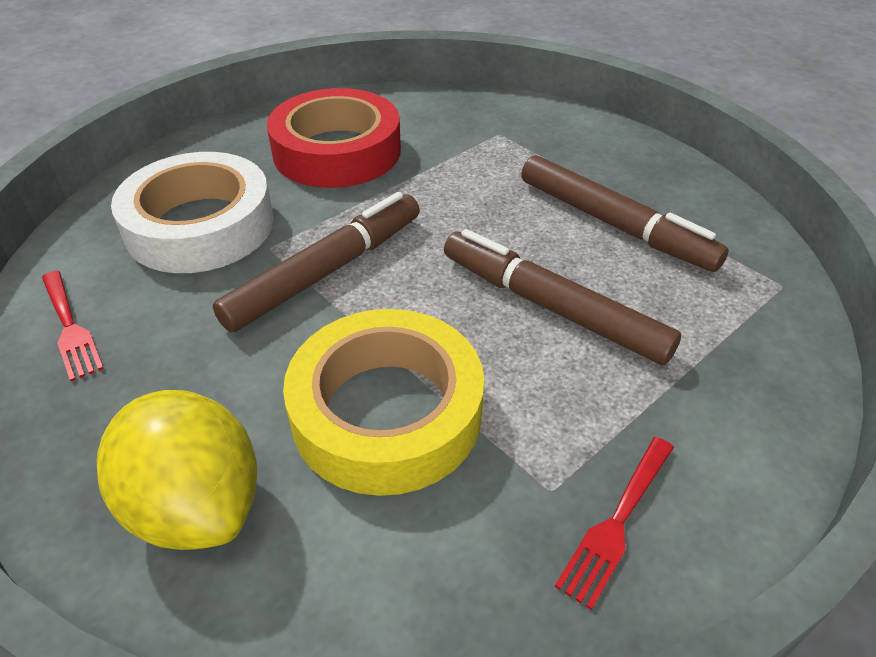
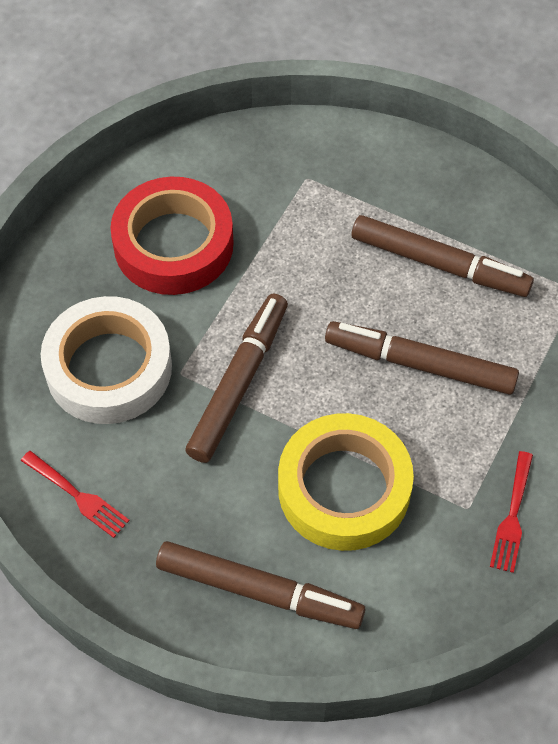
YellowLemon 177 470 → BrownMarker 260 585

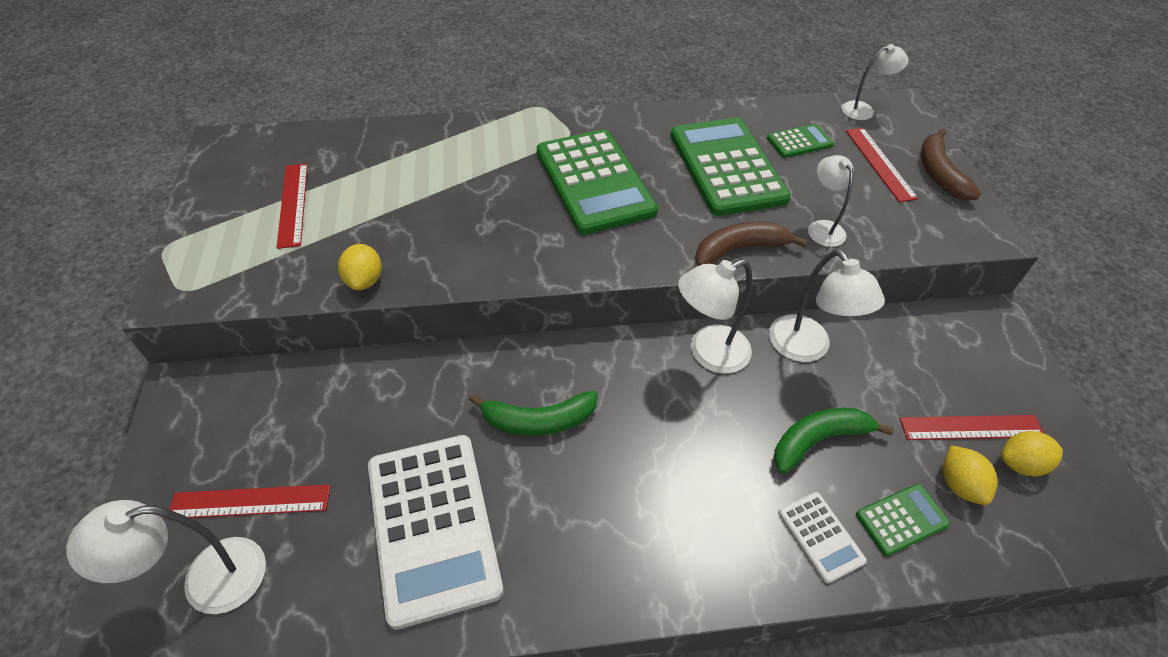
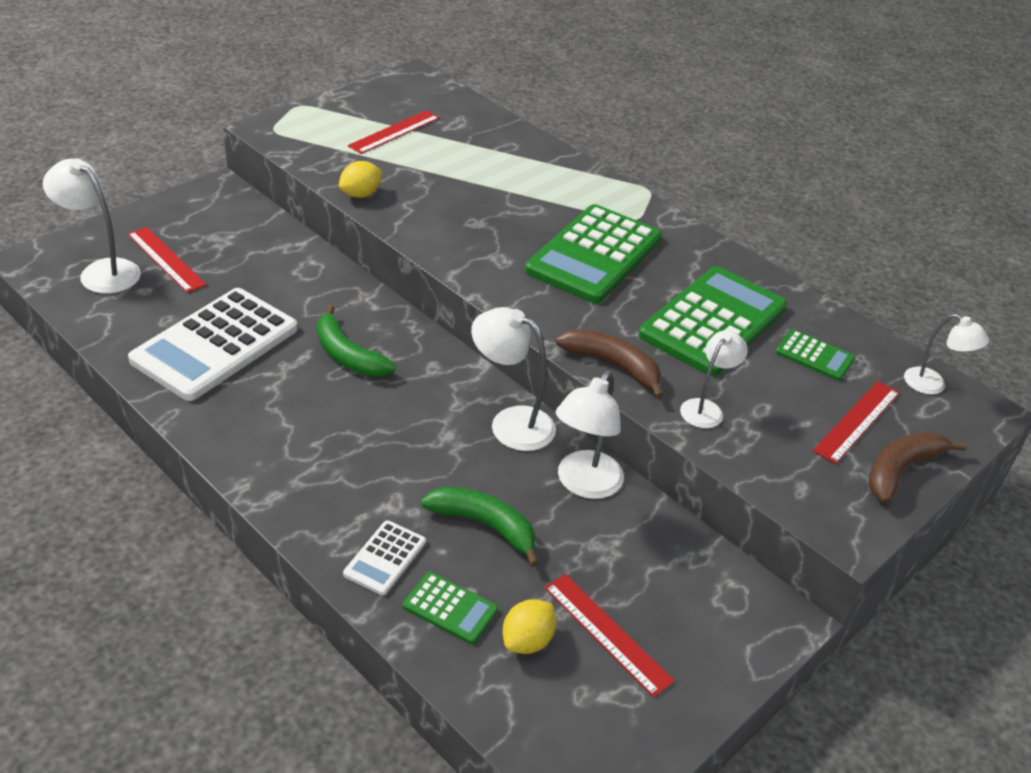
YellowLemon 1032 454 → -

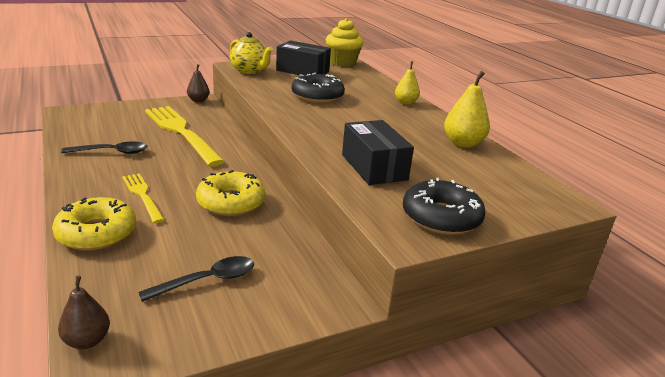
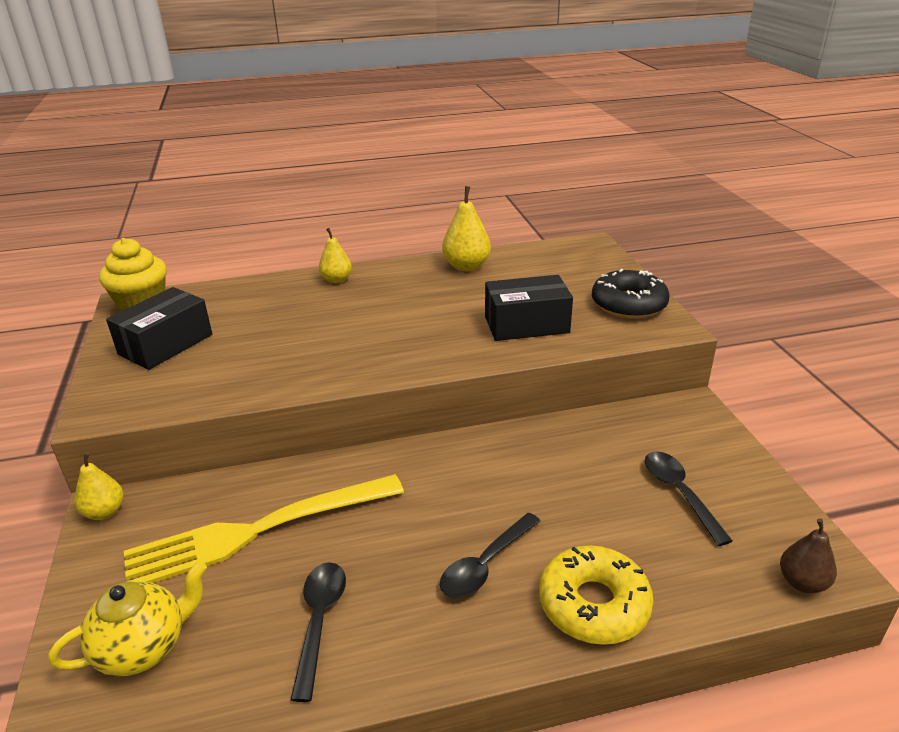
YellowFork 143 198 → BlackSpoon 490 555
BrownPear 198 83 → YellowPear 99 486
YellowDonut 230 193 → -
YellowTeapot 251 53 → YellowTeapot 127 618, moved
BlackDonut 318 88 → -

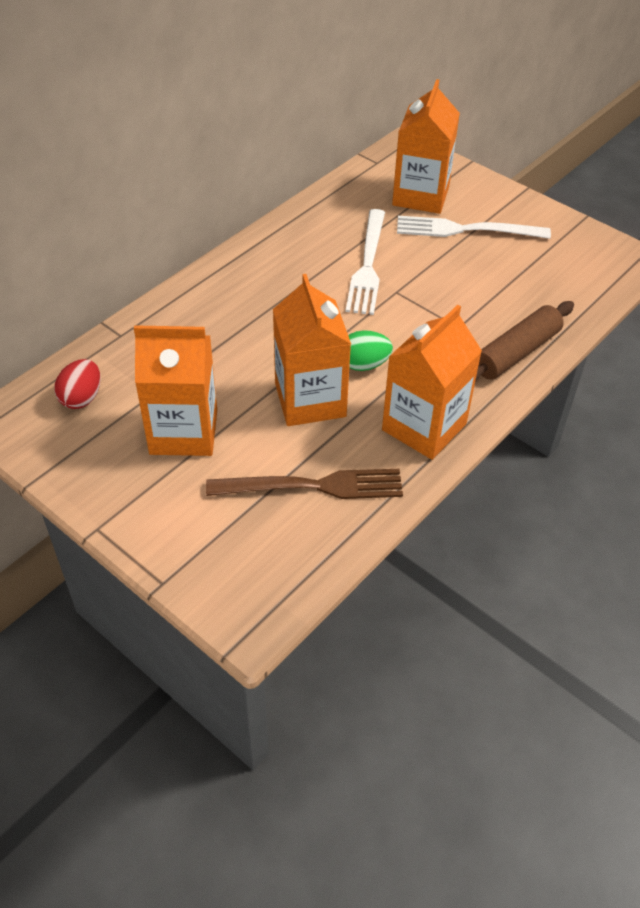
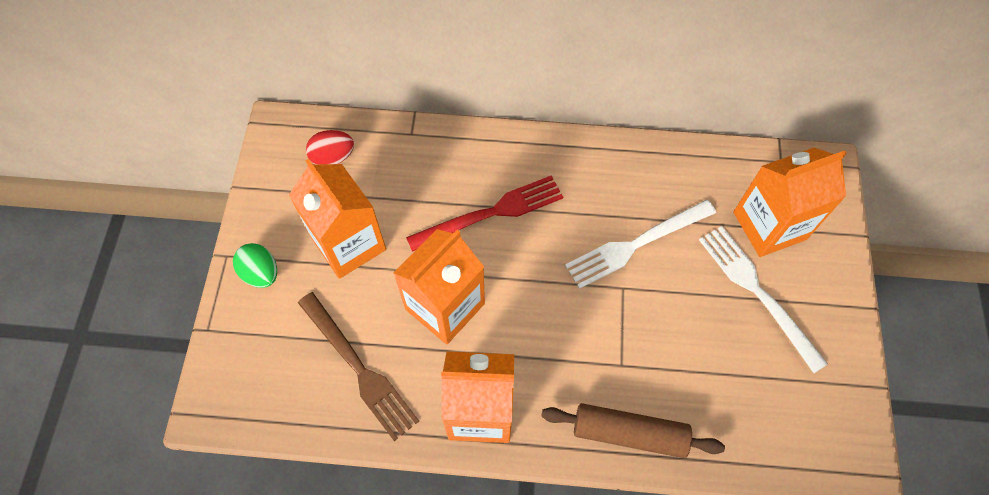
GreenEgg 370 350 → GreenEgg 255 265, moved
- → RedFork 484 213

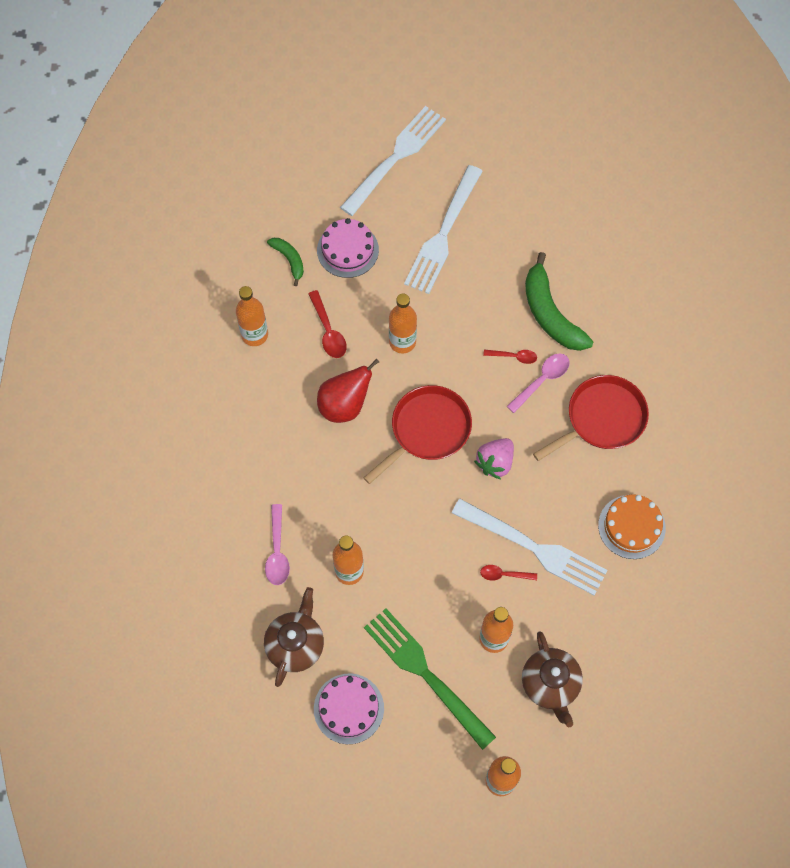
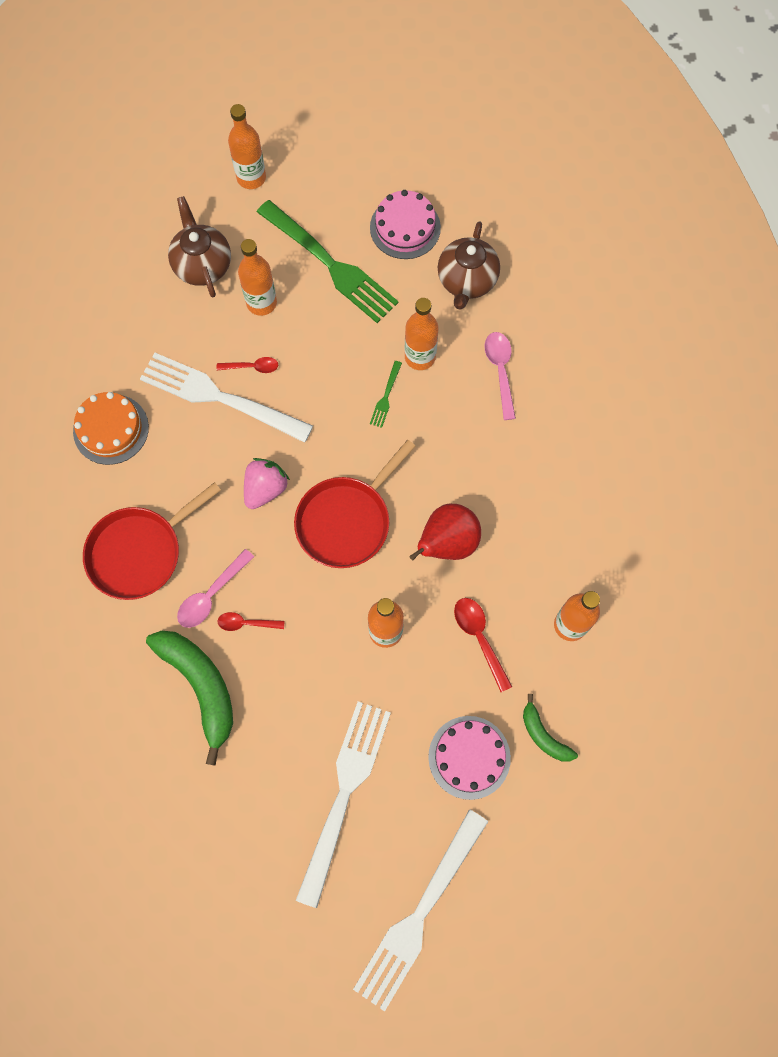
- → GreenFork 386 394

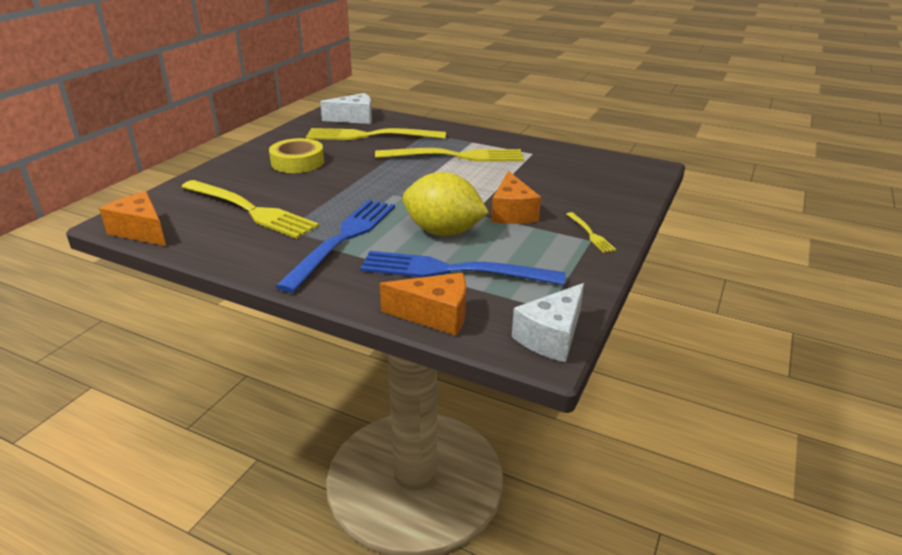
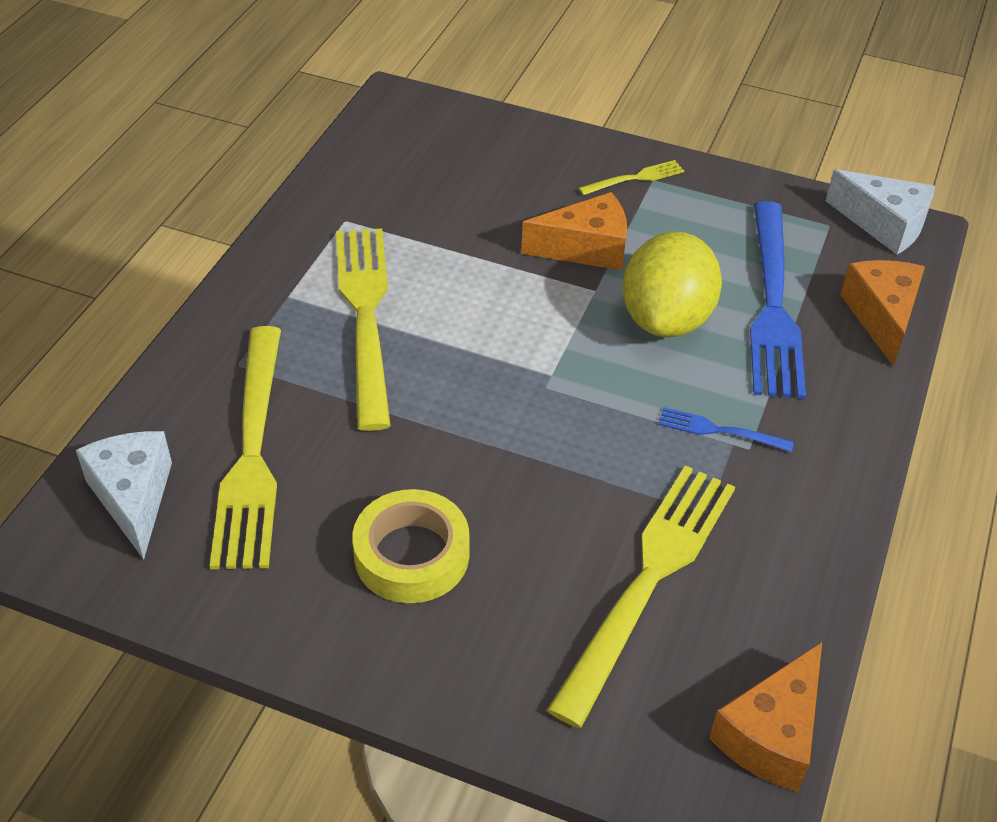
BlueFork 335 246 → BlueFork 726 429, x0.44

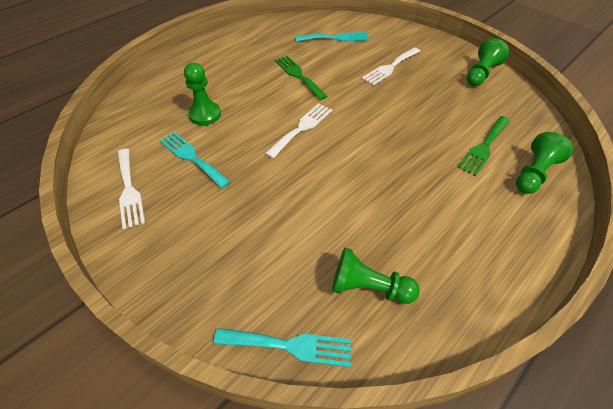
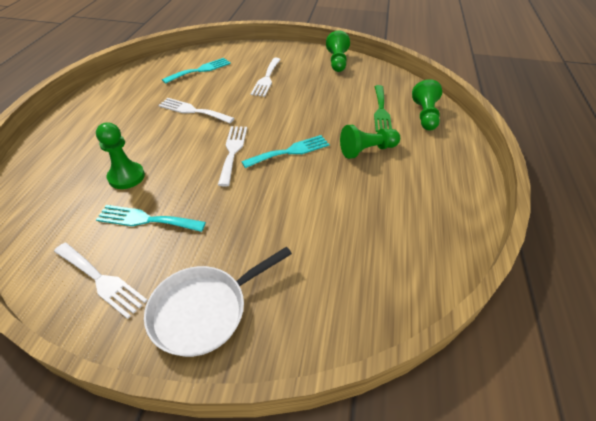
TurquoiseFork 283 347 → TurquoiseFork 285 151, moved
GreenFork 301 78 → WhiteFork 196 110
GreenPawn 376 275 → GreenPawn 370 142, moved
- → WhitePan 218 302

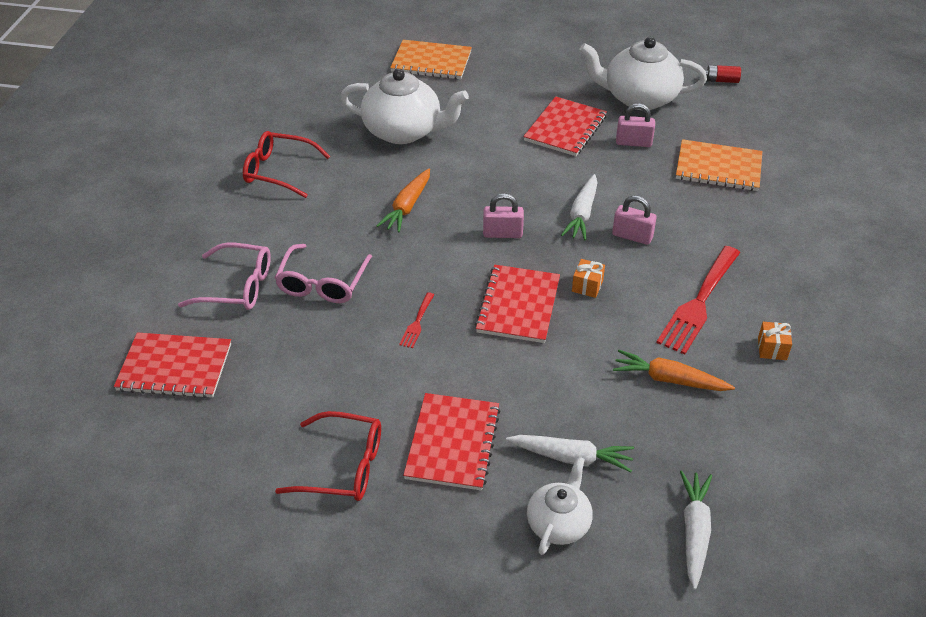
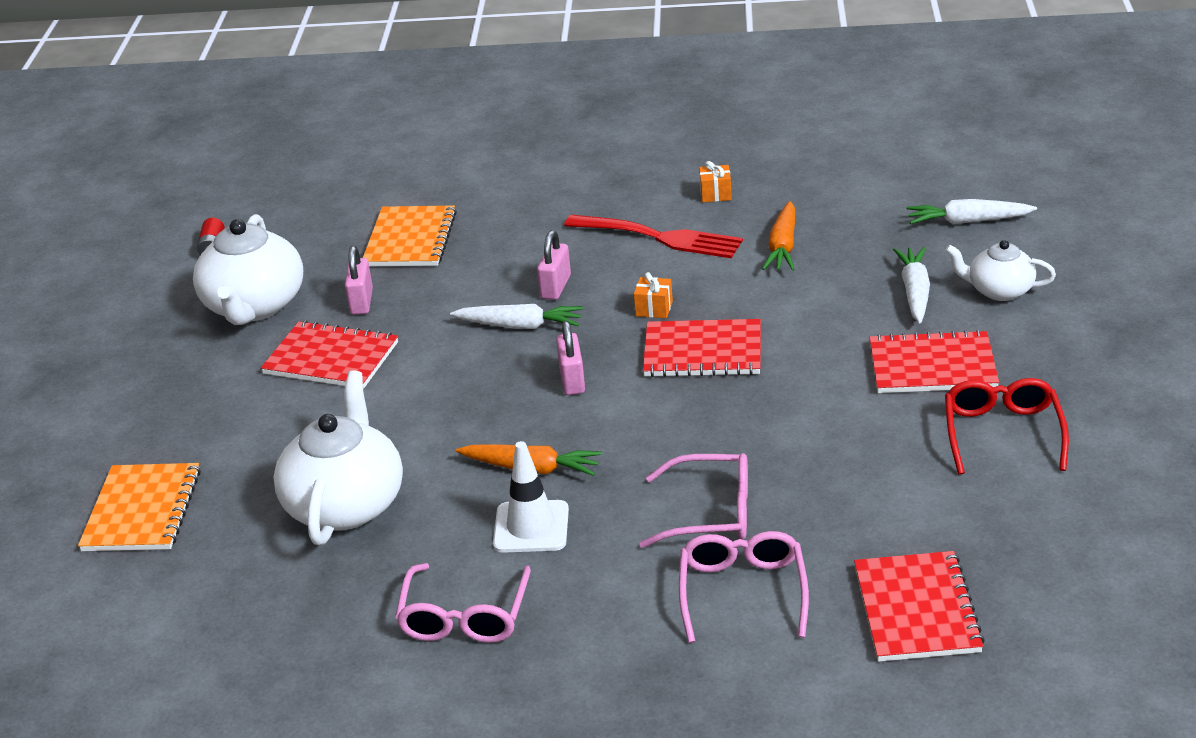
RedGlasses 286 164 → PinkGlasses 463 603
RedFork 416 320 → -
- → WhiteTrafficCone 531 497

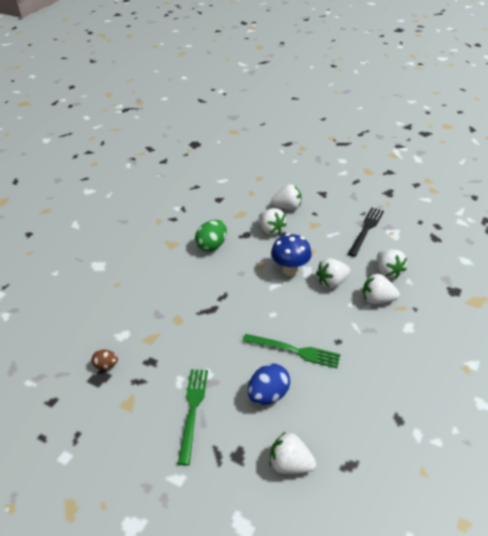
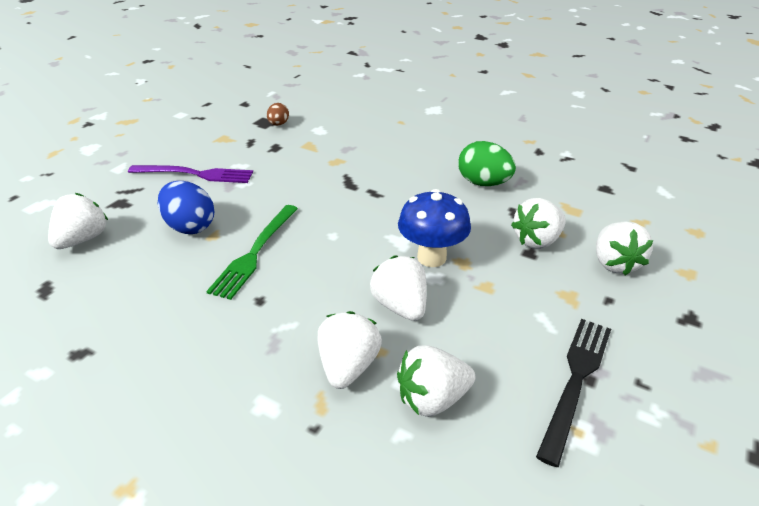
GreenFork 193 417 → PurpleFork 190 174
BlackFork 366 232 → BlackFork 573 393, 90 degrees counterclockwise

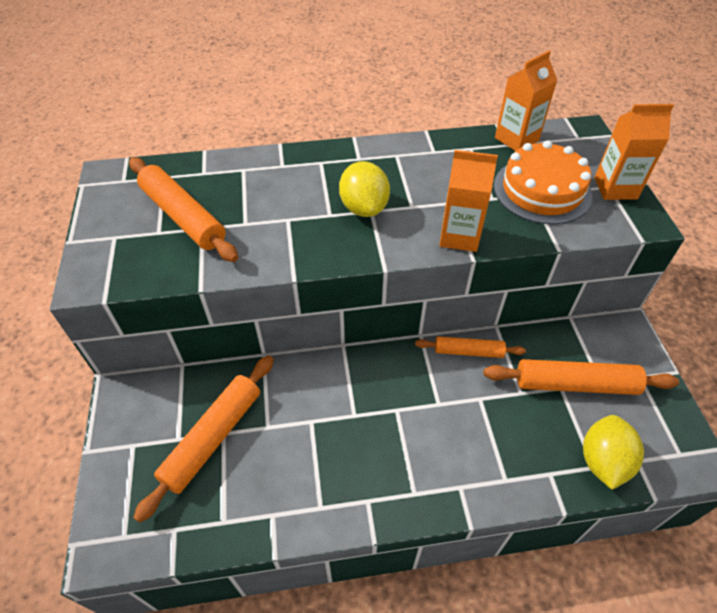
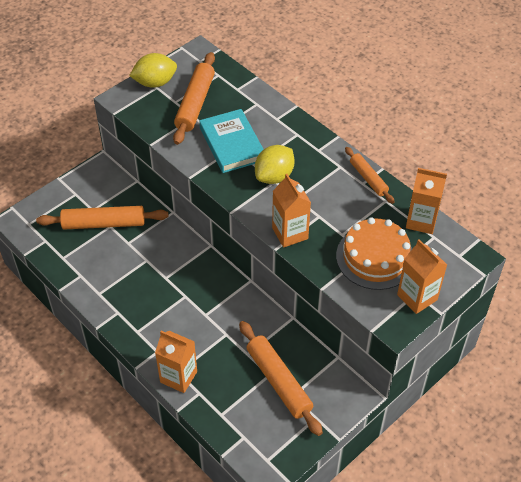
OrangeRollingPin 470 347 → OrangeRollingPin 370 175, moved
YellowLemon 613 452 → YellowLemon 153 70, moved
- → OrangeCarton 176 362
- → TurquoiseBook 231 141

